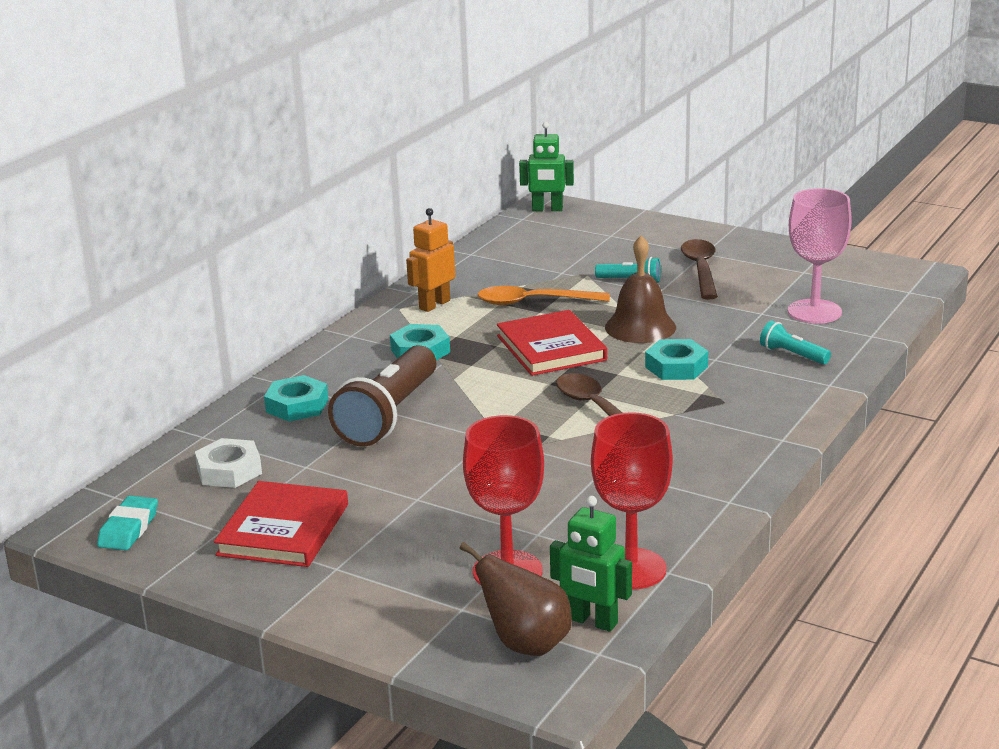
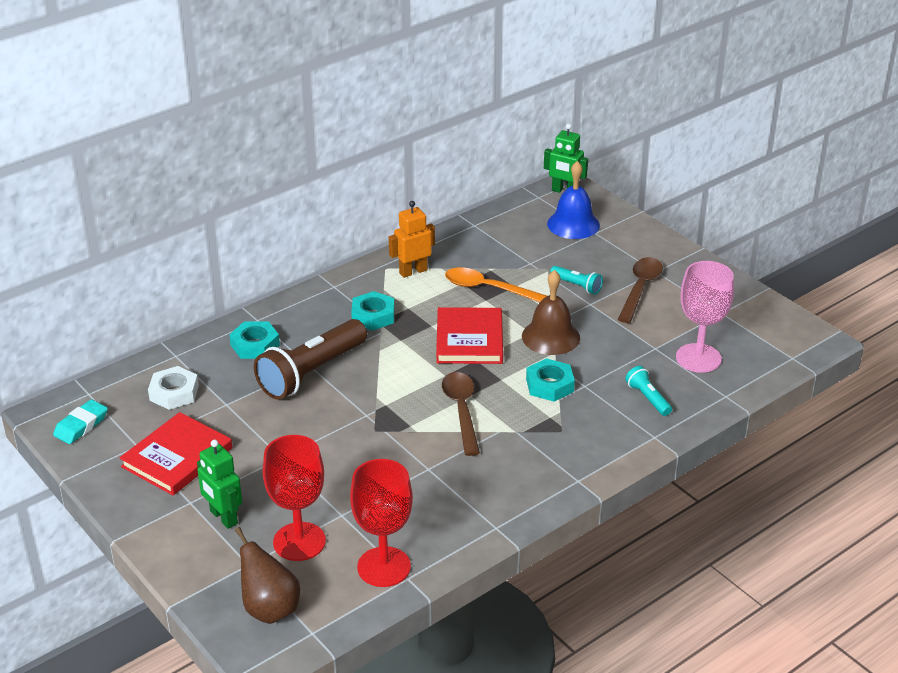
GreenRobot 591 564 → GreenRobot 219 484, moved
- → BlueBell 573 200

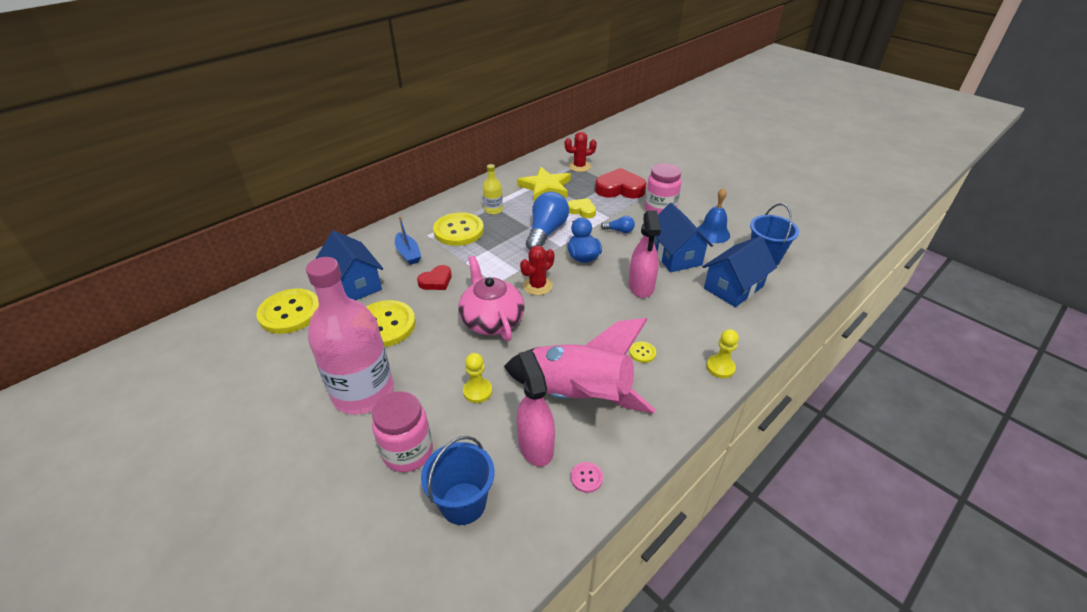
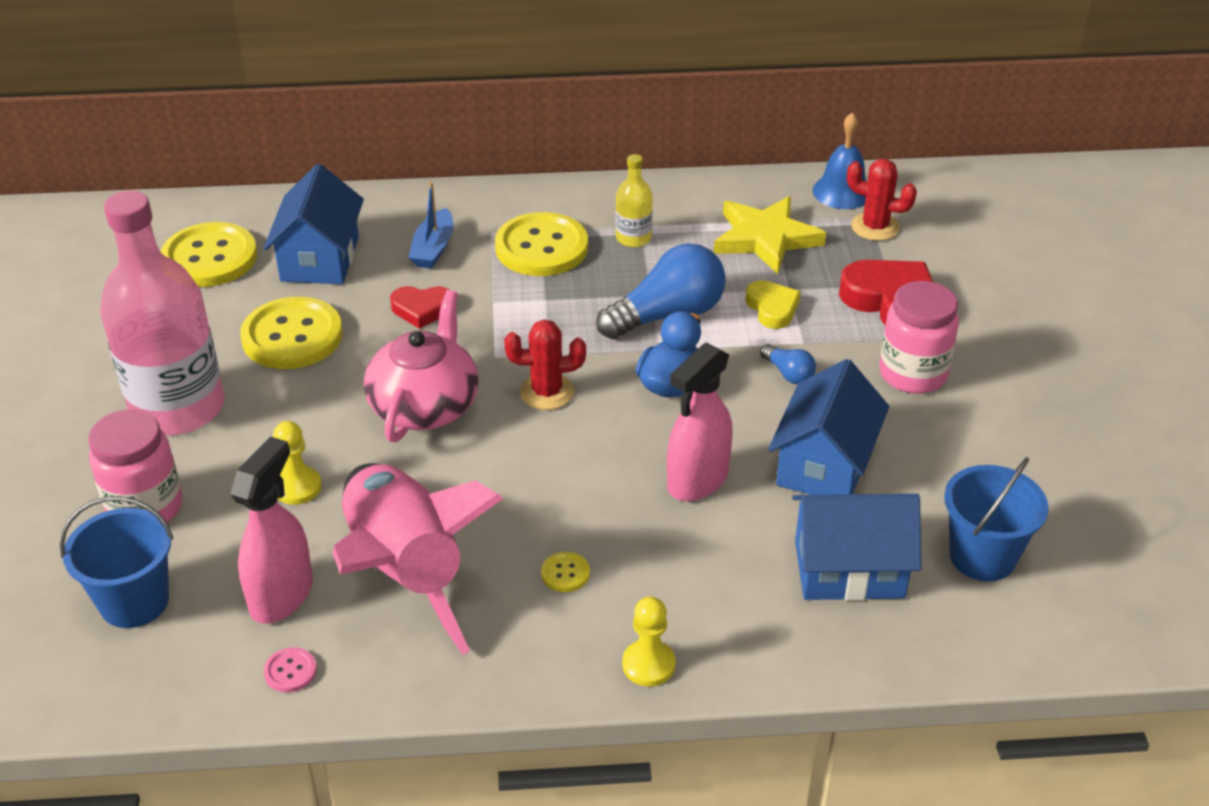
BlueBell 713 215 → BlueBell 839 160, moved

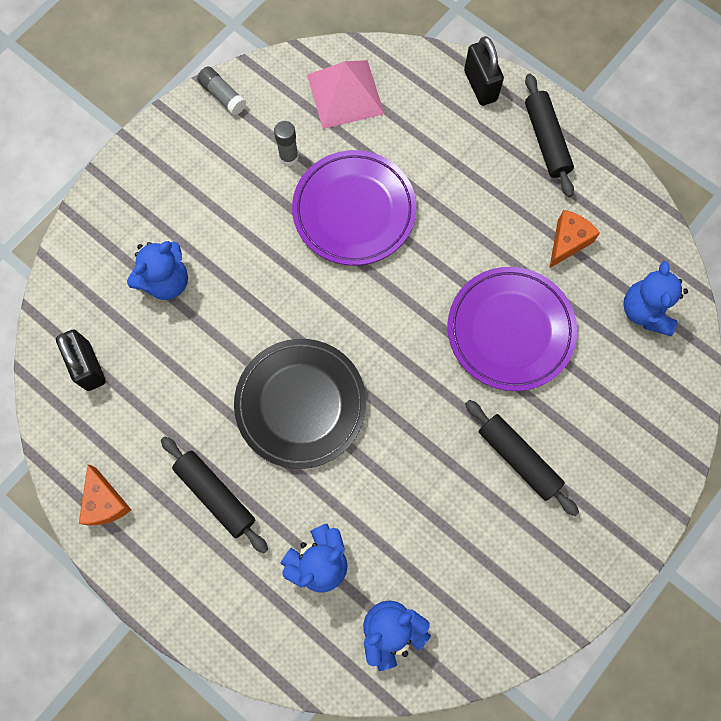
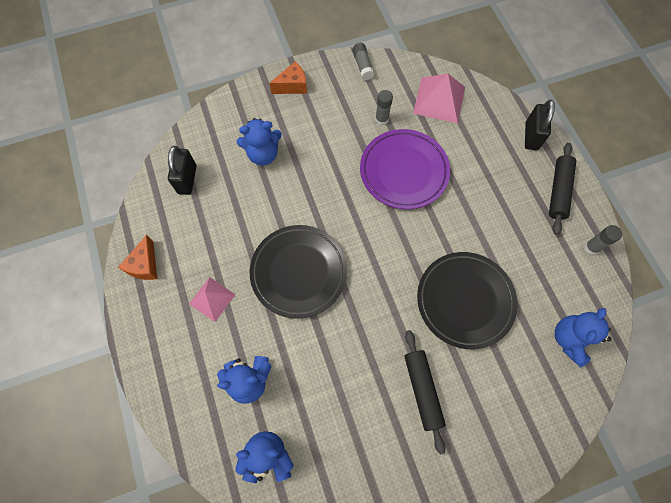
BlackRollingPin 214 495 → PinkPyramid 212 299
PurplePlate 512 329 → BlackPlate 467 300
OrangeCheese 574 239 → OrangeCheese 288 78, moved
- → GreyGlueStick 603 240

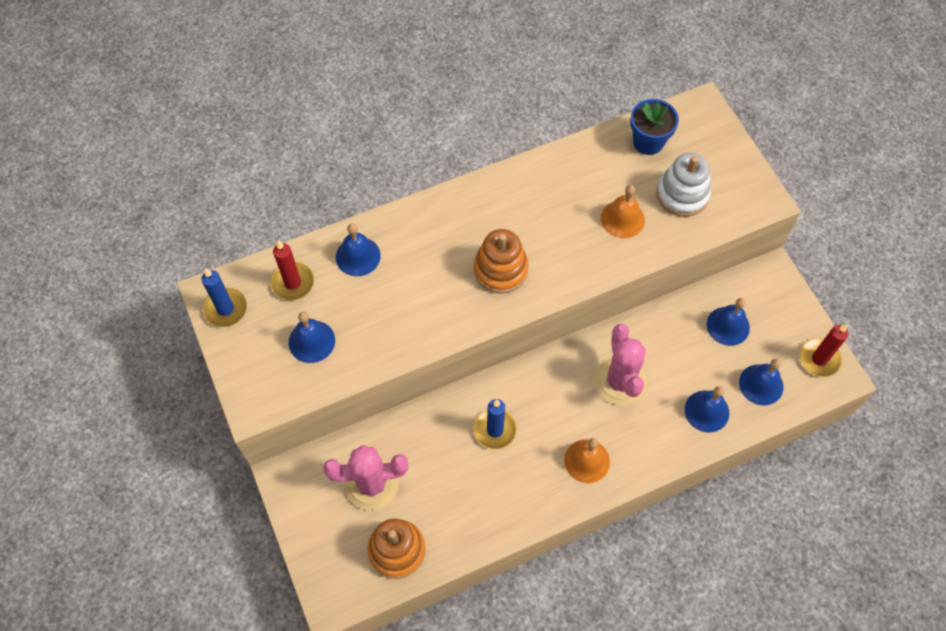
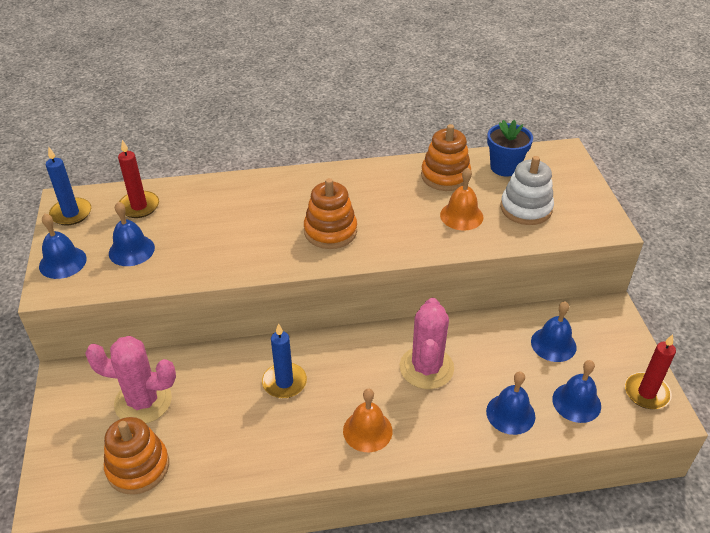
BlueBell 358 249 → BlueBell 63 246, moved
- → OrangeStackingToy 446 157

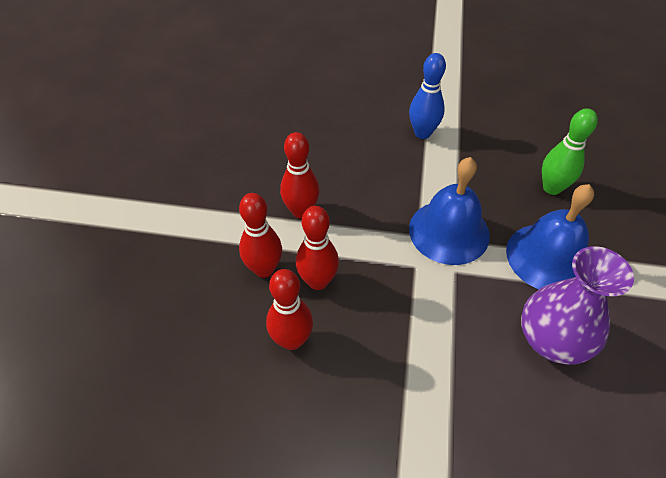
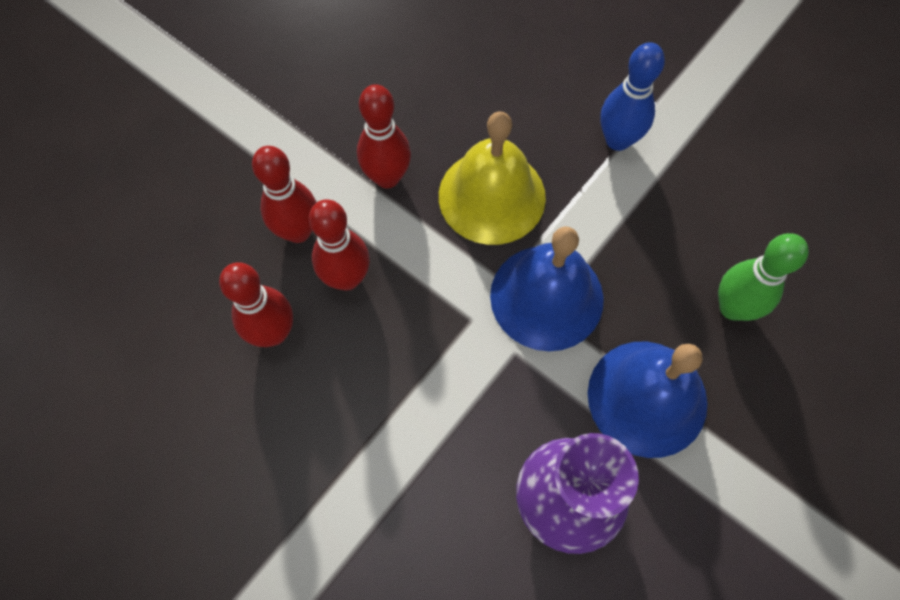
- → YellowBell 492 178

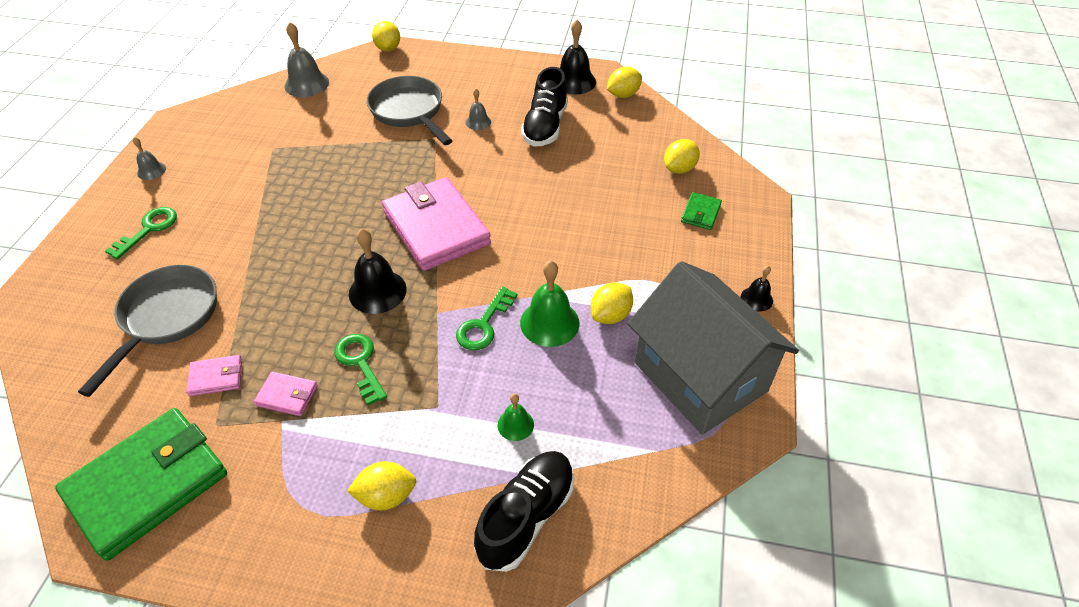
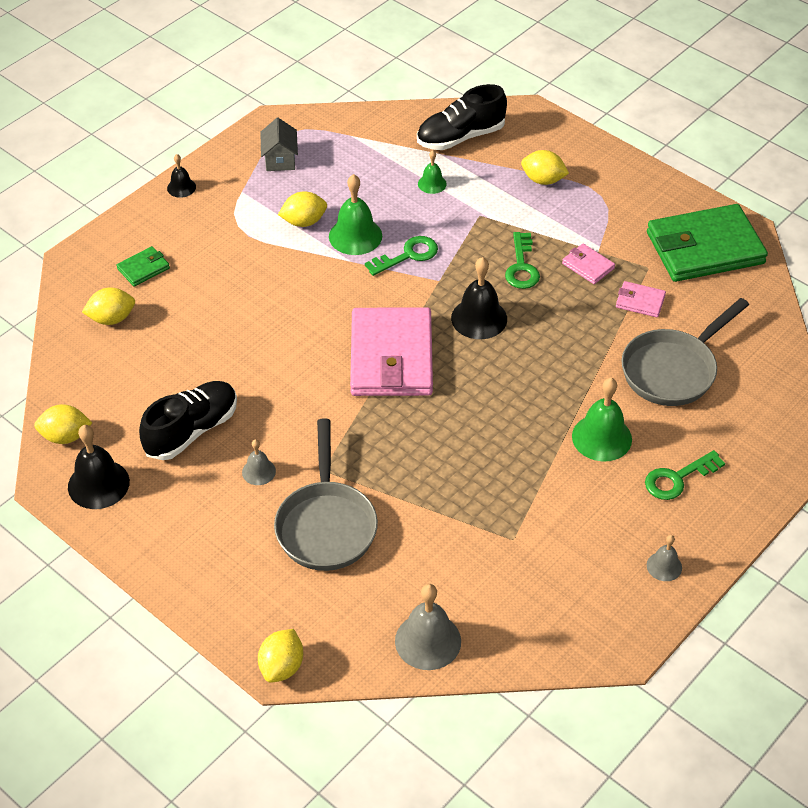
GreyHouse 713 348 → GreyHouse 279 144, x0.40
- → GreenBell 602 419

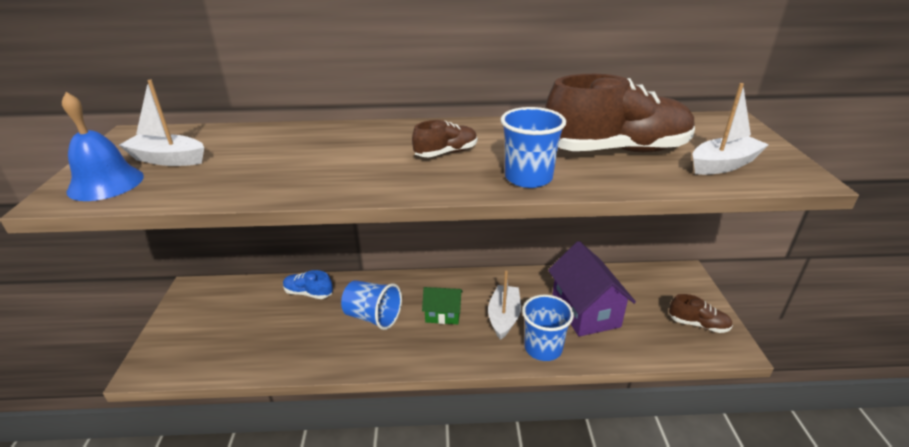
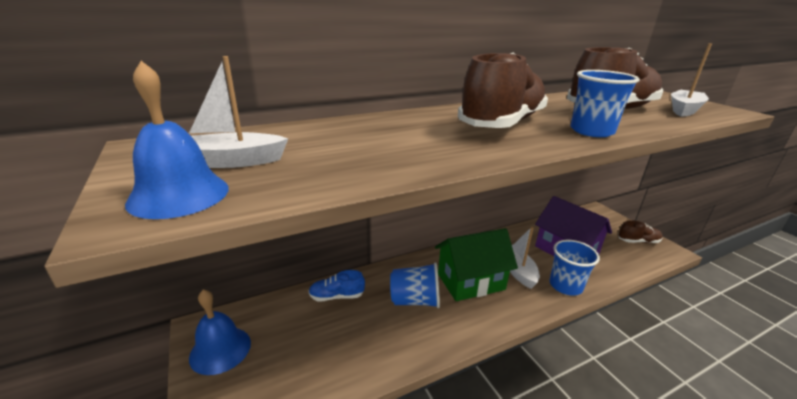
BrownShoe 444 138 → BrownShoe 503 90, x2.13
GreenHouse 442 305 → GreenHouse 476 264, x1.84
- → BlueBell 220 332

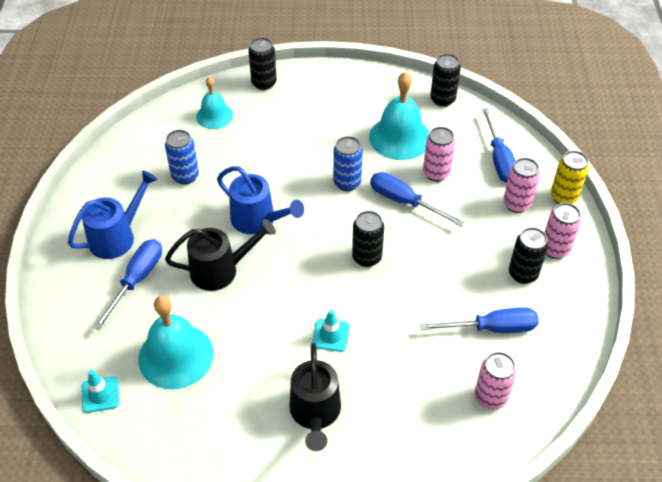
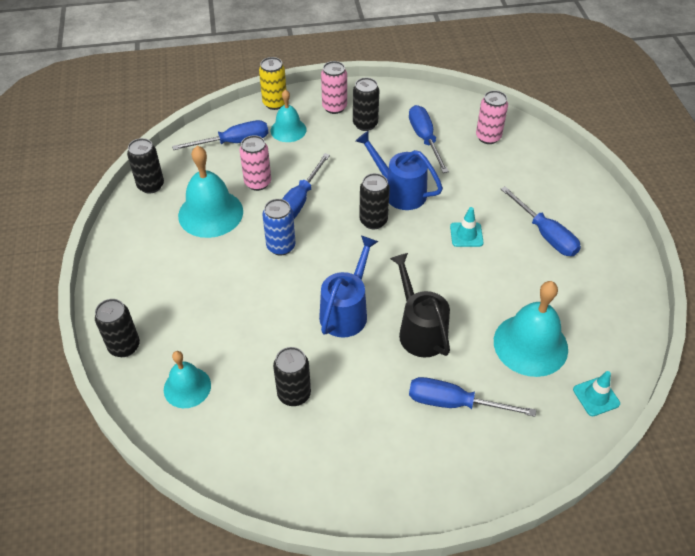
BlueWateringCan 113 214 → BlueWateringCan 399 170, moved
BlueCan 182 157 → BlackCan 292 376
BlackWateringCan 315 397 → BlueScrewdriver 541 221
PinkCan 521 185 → TurquoiseBell 289 116

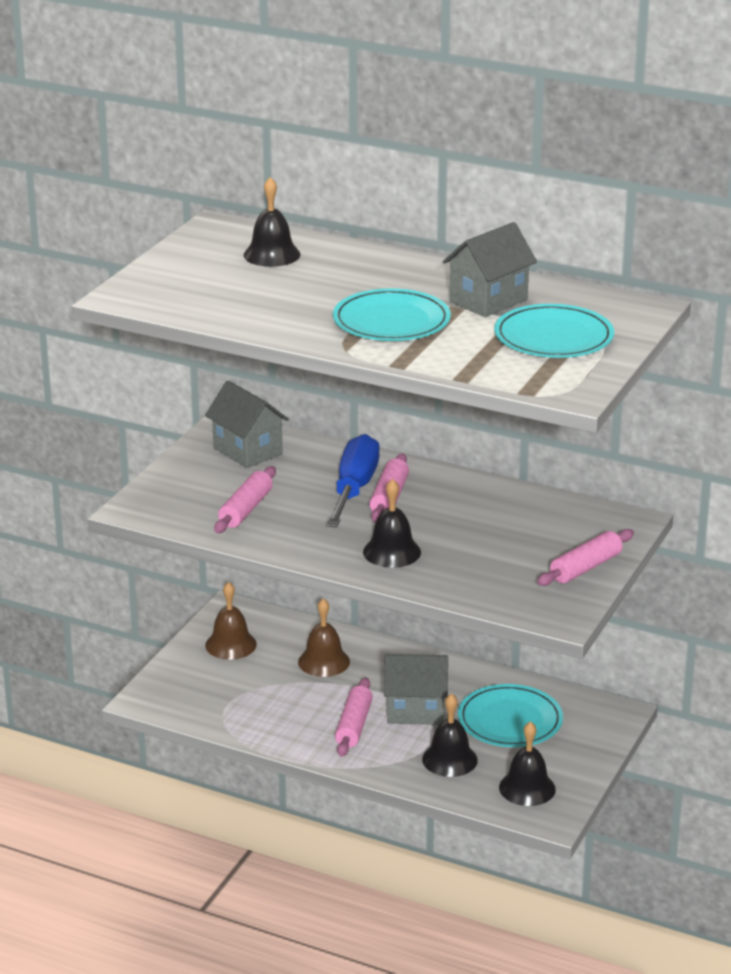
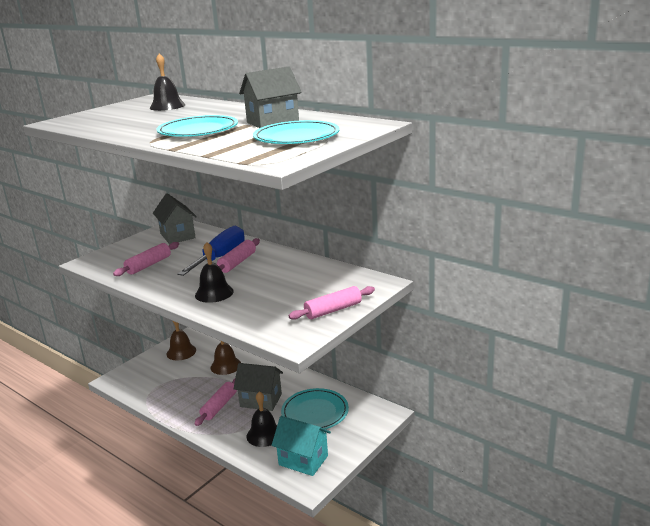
BlackBell 527 763 → TurquoiseHouse 301 446

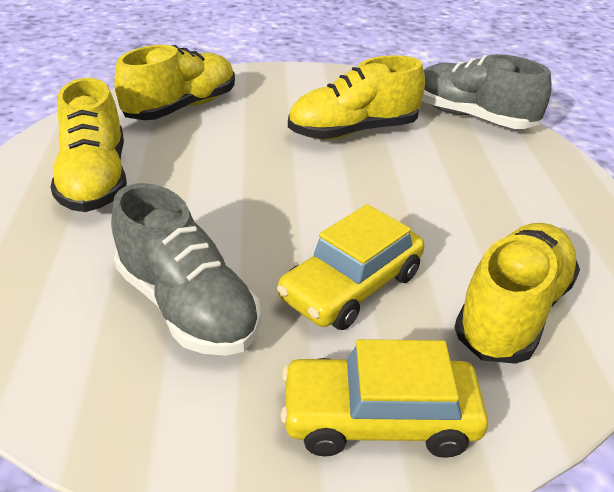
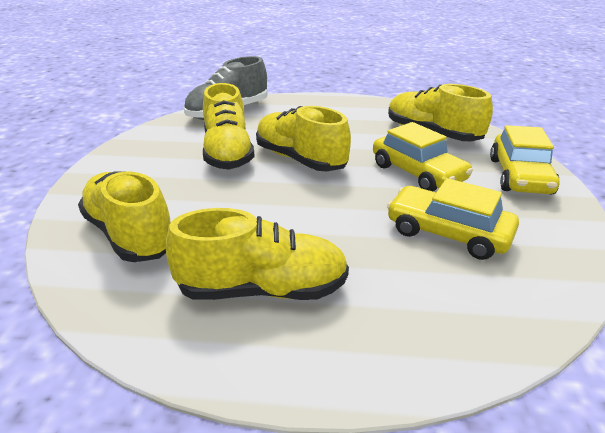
GreyShoe 186 269 → YellowCar 453 219
- → YellowShoe 303 138

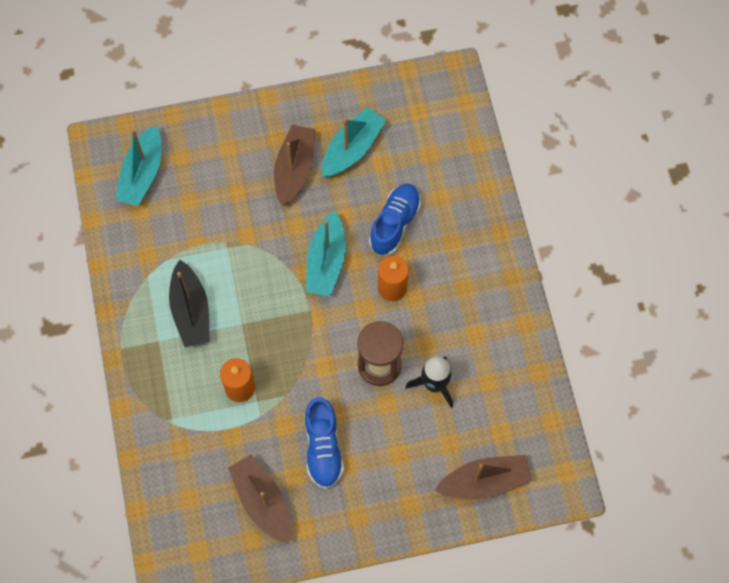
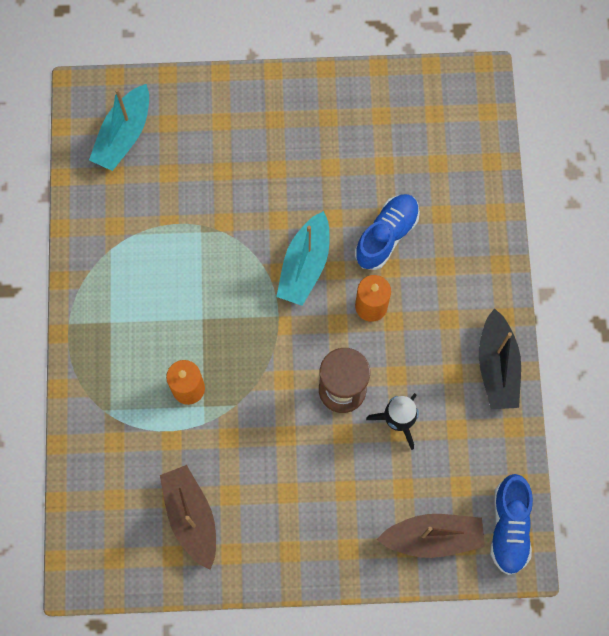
BlackBoat 189 303 → BlackBoat 500 358, moved
BrownBoat 294 165 → -
BlueShoe 324 443 → BlueShoe 511 524, moved
TurquoiseBoat 354 142 → -

